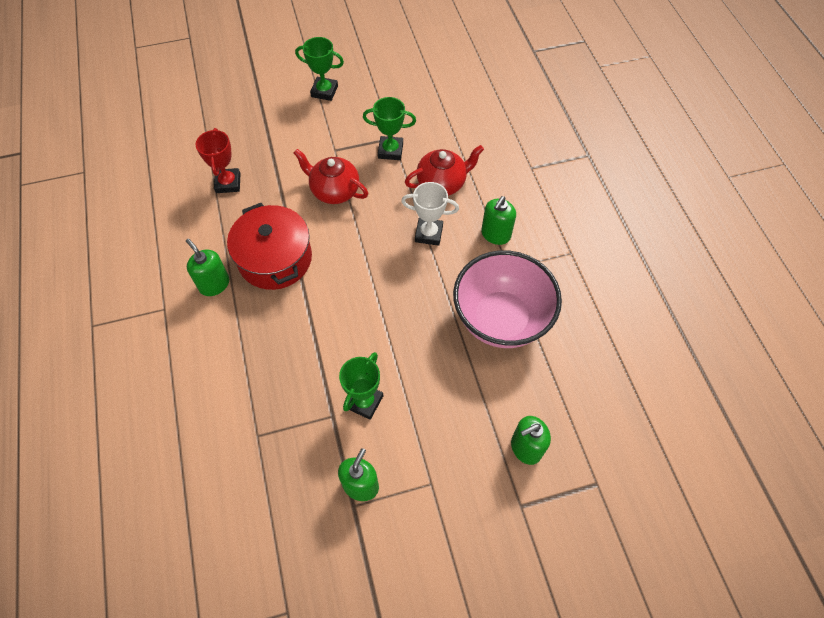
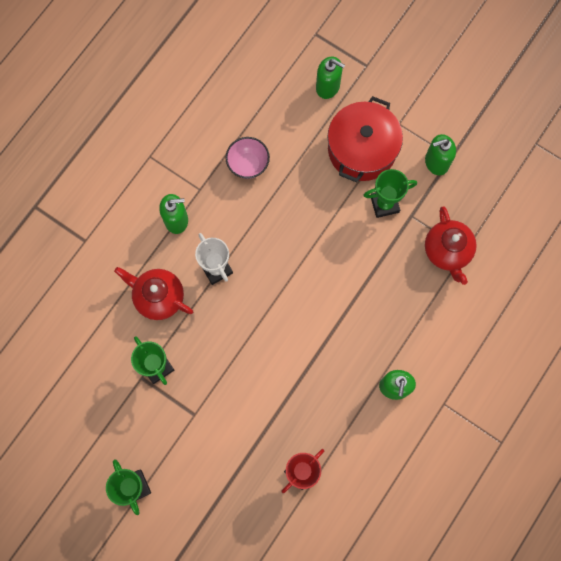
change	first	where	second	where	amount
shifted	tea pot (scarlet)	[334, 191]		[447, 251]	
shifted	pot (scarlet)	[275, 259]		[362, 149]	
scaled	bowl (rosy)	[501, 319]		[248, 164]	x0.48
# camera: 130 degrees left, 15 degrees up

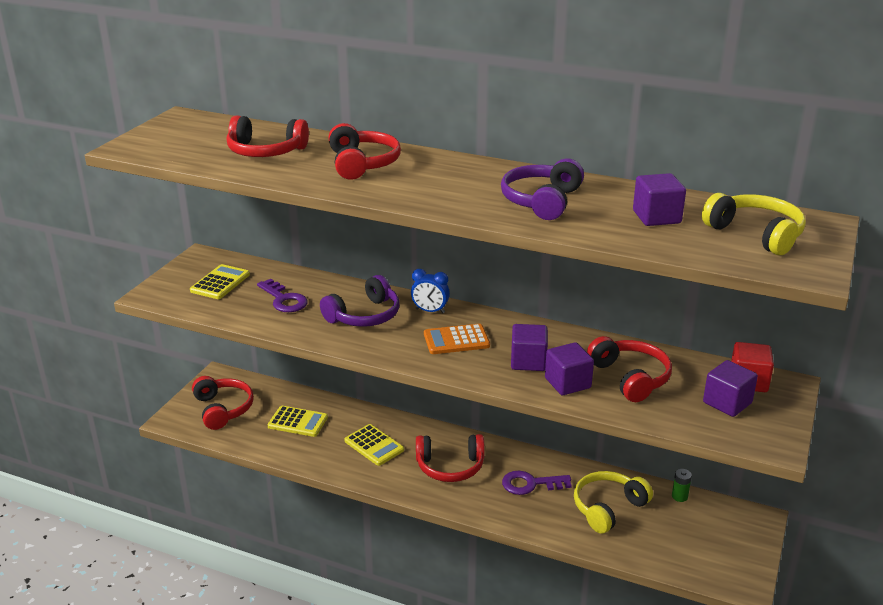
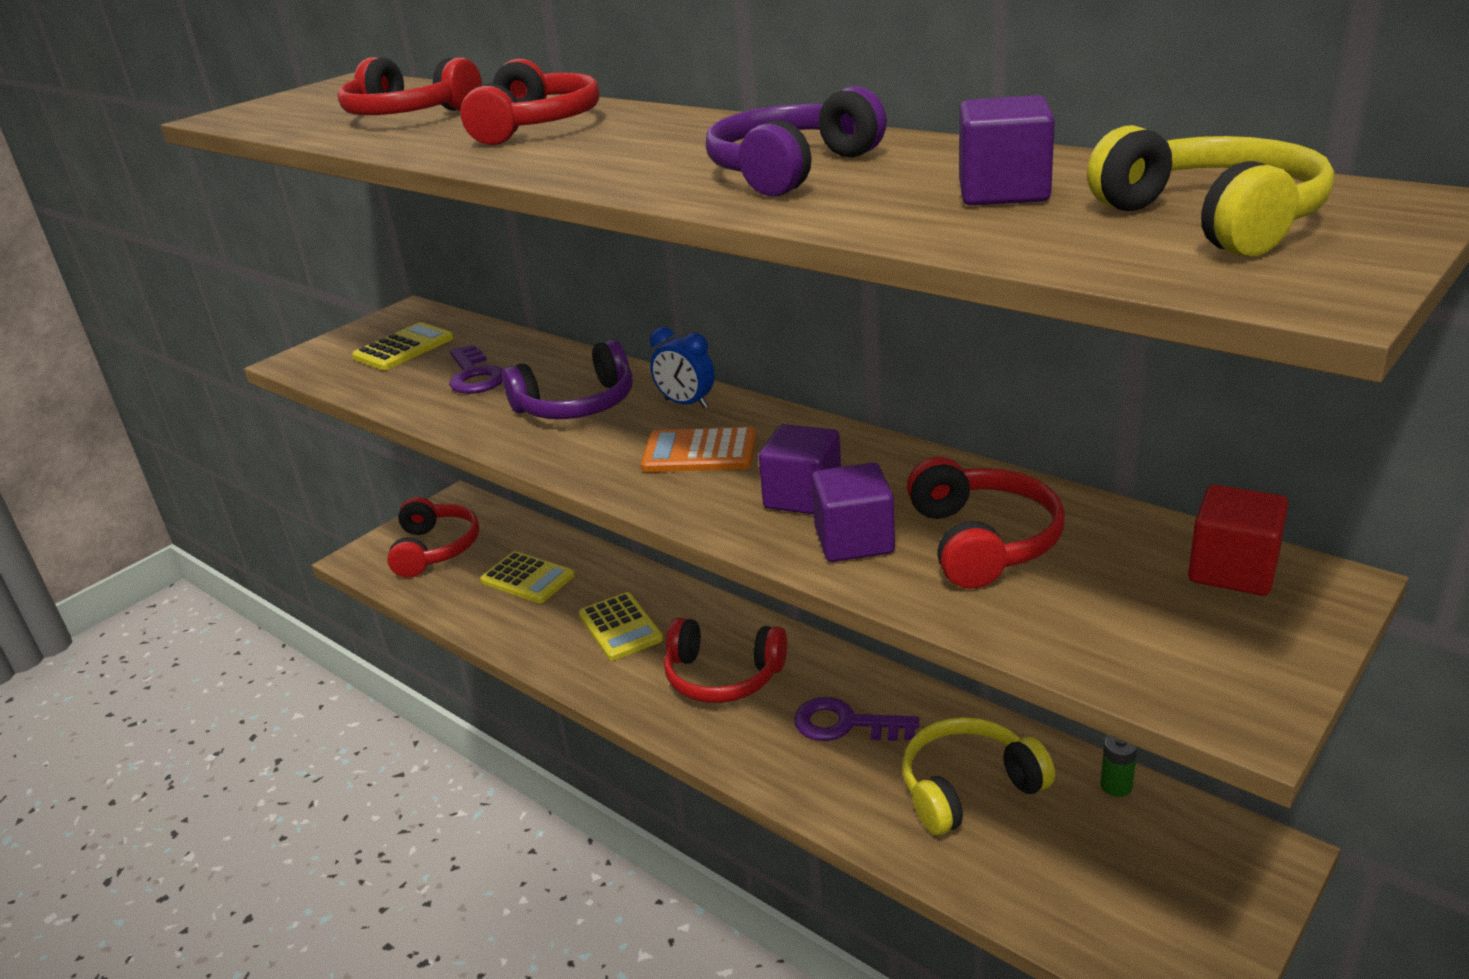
change	first	where	second	where	amount
gone	cube (purple)	[727, 403]			
# camera: 20 degrees right, 0 degrees up

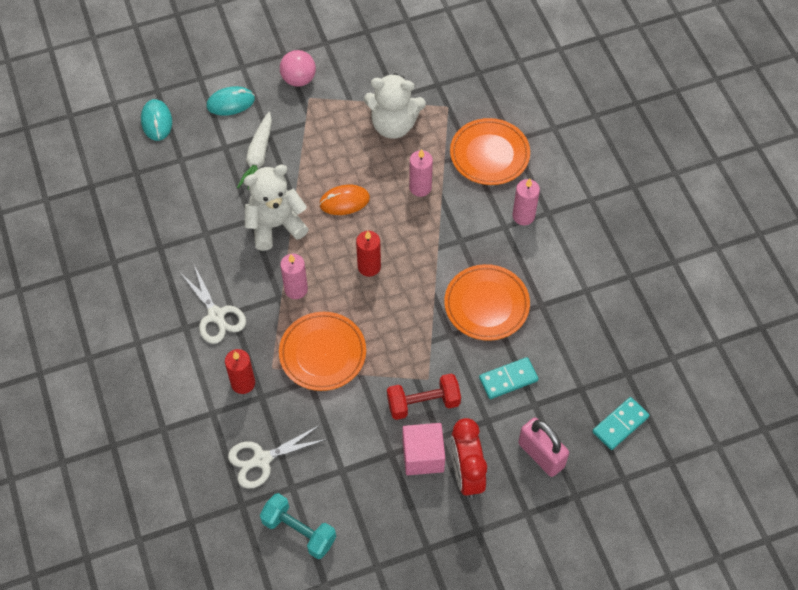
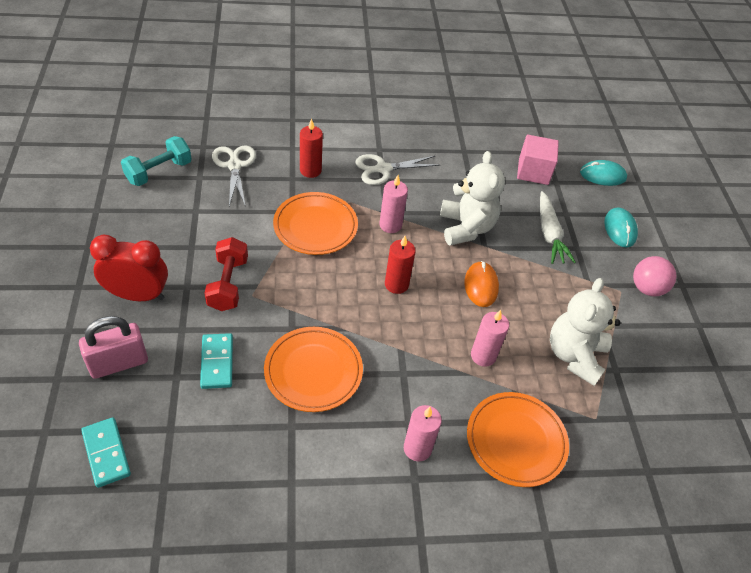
change	first	where	second	where	amount
rotated	root vegetable (snow-white)	[258, 157]		[549, 234]	120 degrees counterclockwise
shifted	cube (rosy)	[423, 456]		[533, 171]	
# camera: 100 degrees right, 10 degrees down

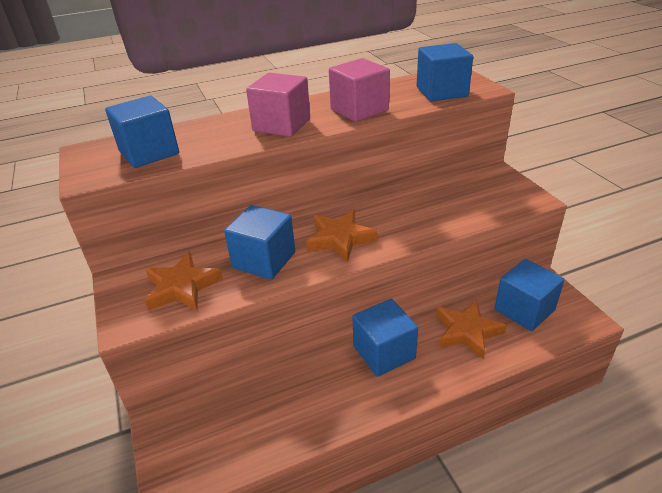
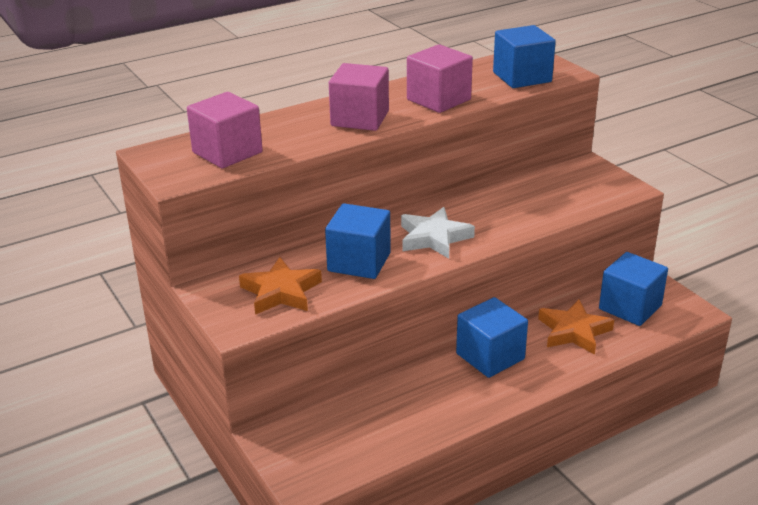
change	first	where	second	where	amount
repainted	cube (cobalt)	[149, 152]	cube (rosy)	[227, 152]	
repainted	five-pointed star (orange)	[340, 239]	five-pointed star (snow-white)	[434, 238]	
# camera: 10 degrees left, 5 degrees down

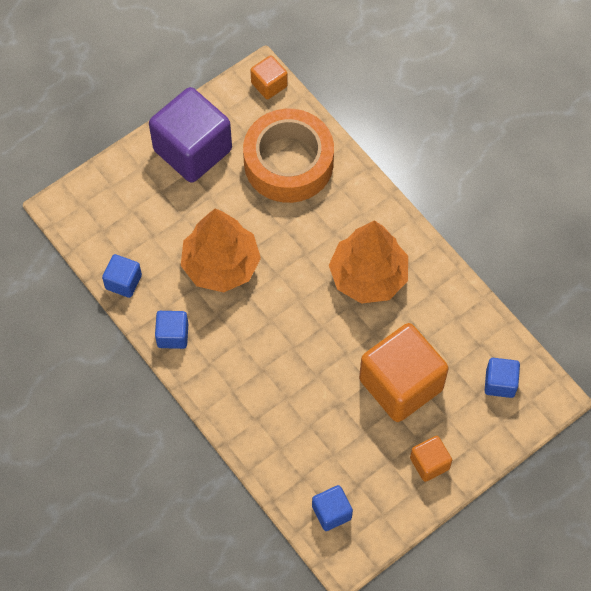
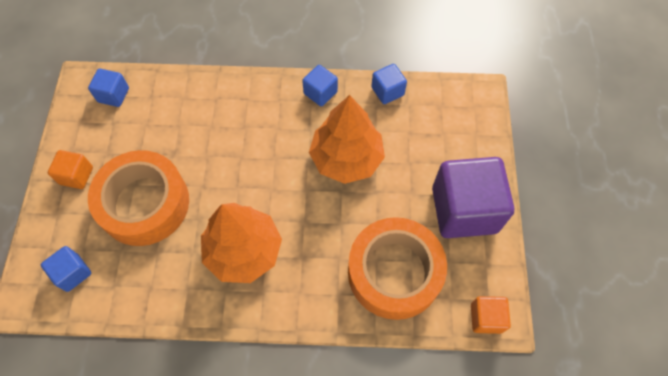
change	first	where	second	where	amount
swapped	cube (orange)	[401, 384]	sticky tape (orange)	[144, 203]	
# camera: 130 degrees right, 0 degrees up

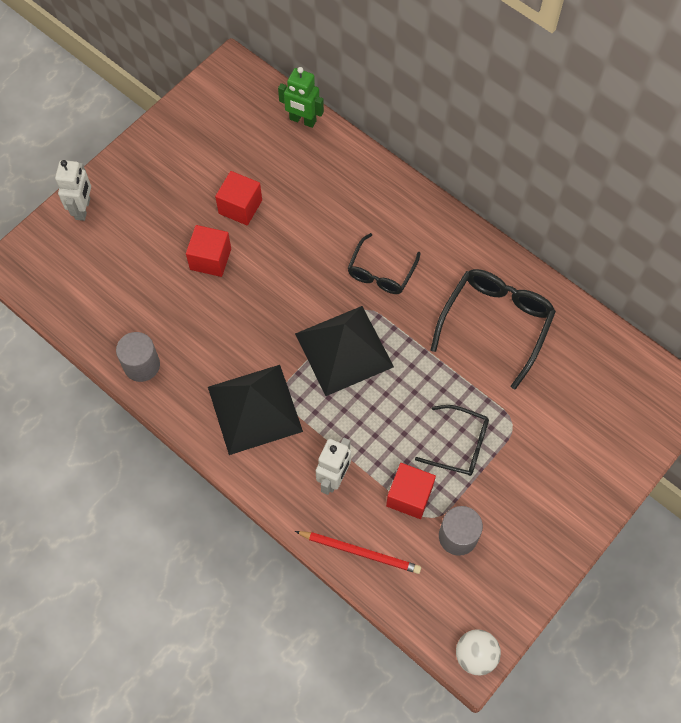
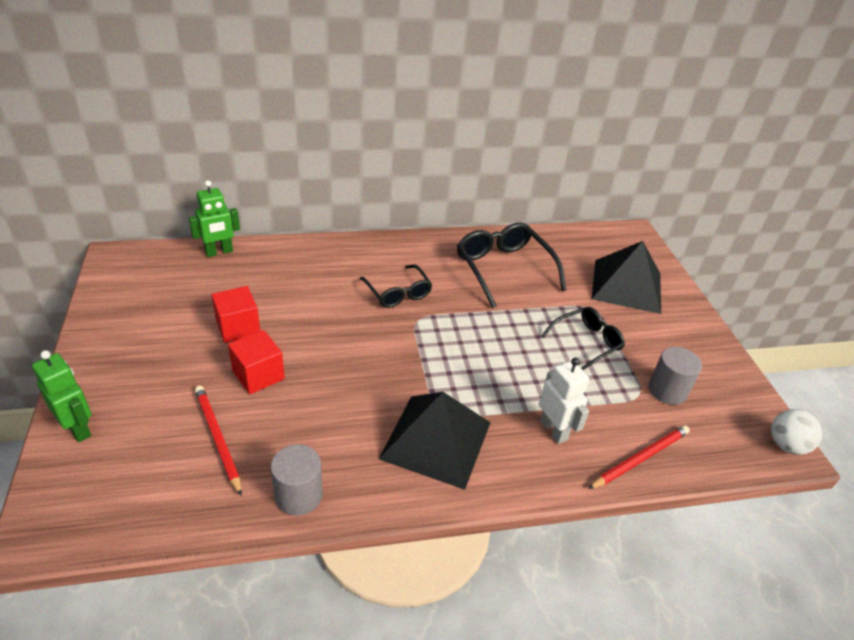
change	first	where	second	where	amount
repainted	robot figure (snow-white)	[83, 209]	robot figure (green)	[78, 428]	
shifted	pyramid shape (jet-black)	[344, 350]		[627, 286]	
gone	cube (scarlet)	[409, 496]			
new			wooden pencil (scarlet)	[217, 438]	
# camera: 55 degrees left, 25 degrees down

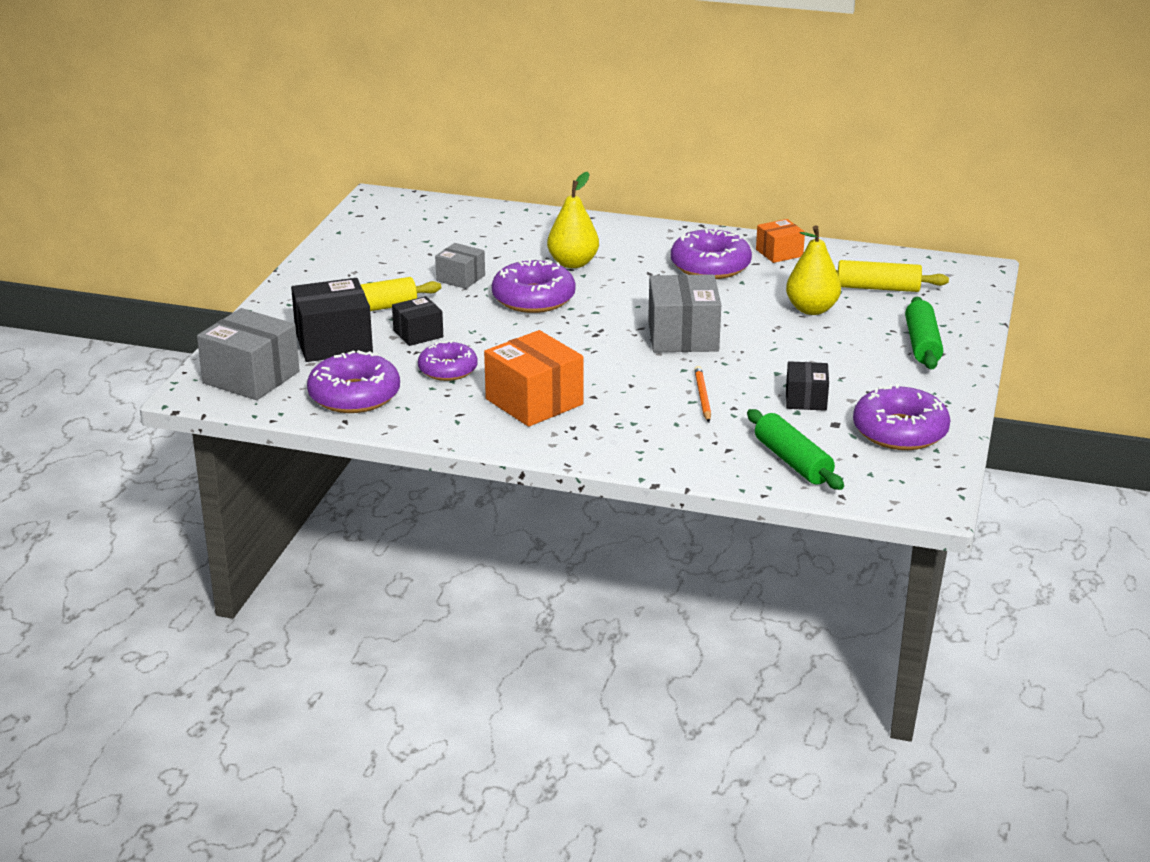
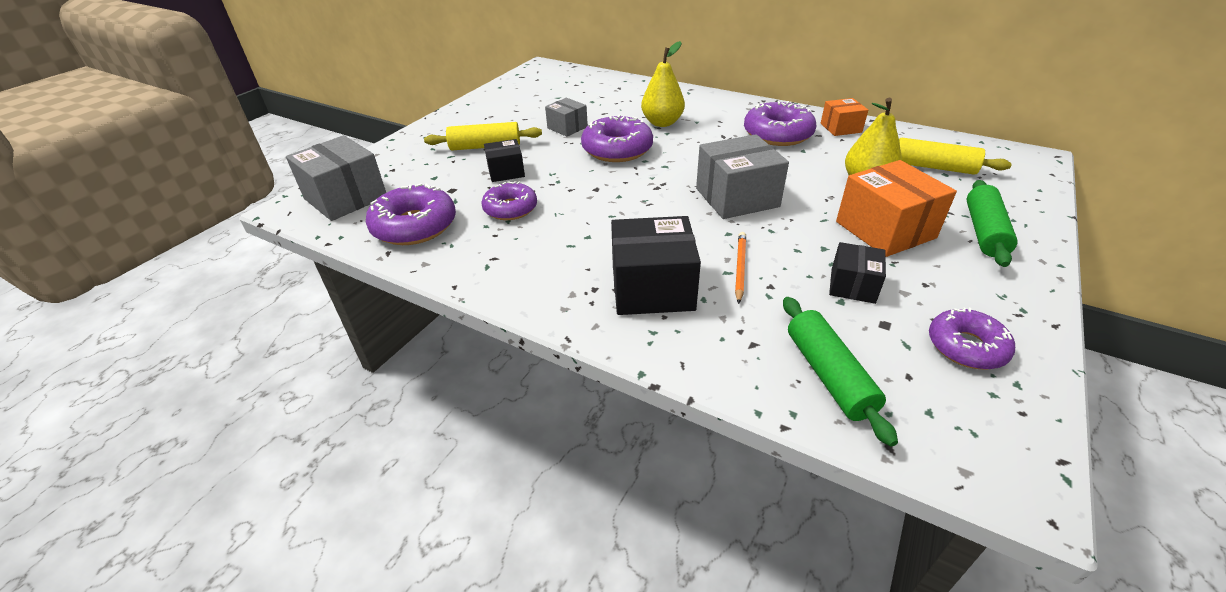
change	first	where	second	where	amount
rotated	box (gray)	[683, 336]		[737, 197]	60 degrees clockwise
shifted	box (jet-black)	[333, 342]		[652, 288]	
shifted	box (orange)	[534, 402]		[885, 230]	
scaled	glazed donut (purple)	[900, 431]		[966, 347]	x0.66
# camera: 15 degrees right, 10 degrees up

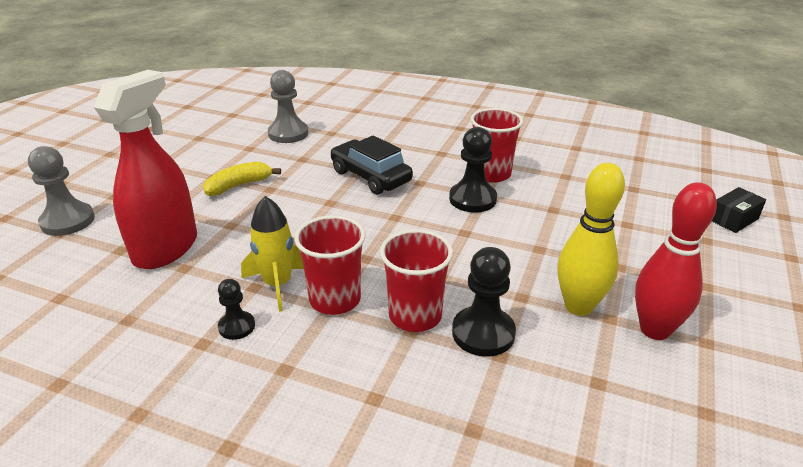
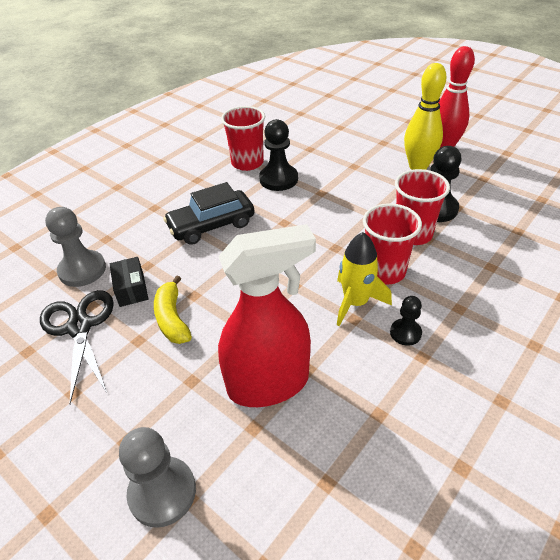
change	first	where	second	where	amount
rotated	spray bottle (scarlet)	[166, 248]		[269, 384]	120 degrees clockwise
shifted	box (jet-black)	[733, 219]		[131, 289]	
new			shears (jet-black)	[80, 327]	
# camera: 70 degrees left, 10 degrees up

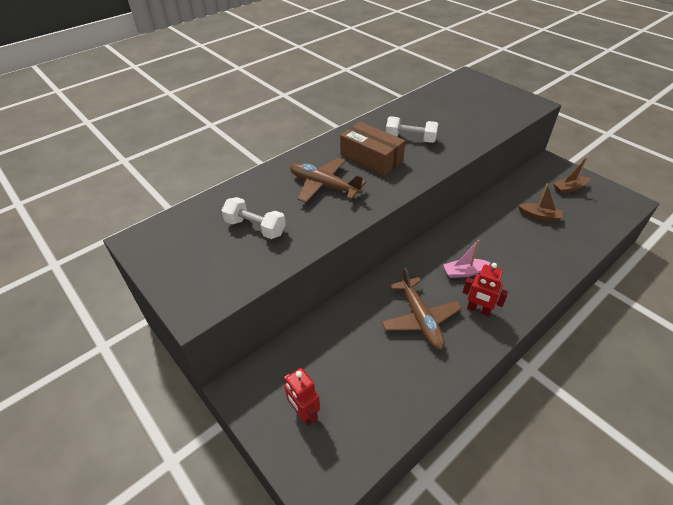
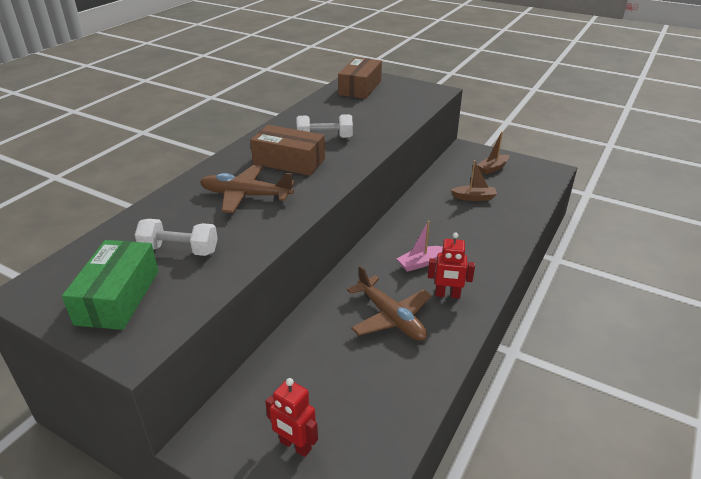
change	first	where	second	where	amount
new			box (brown)	[360, 88]	
new			box (green)	[118, 297]	
# camera: 20 degrees left, 10 degrees down

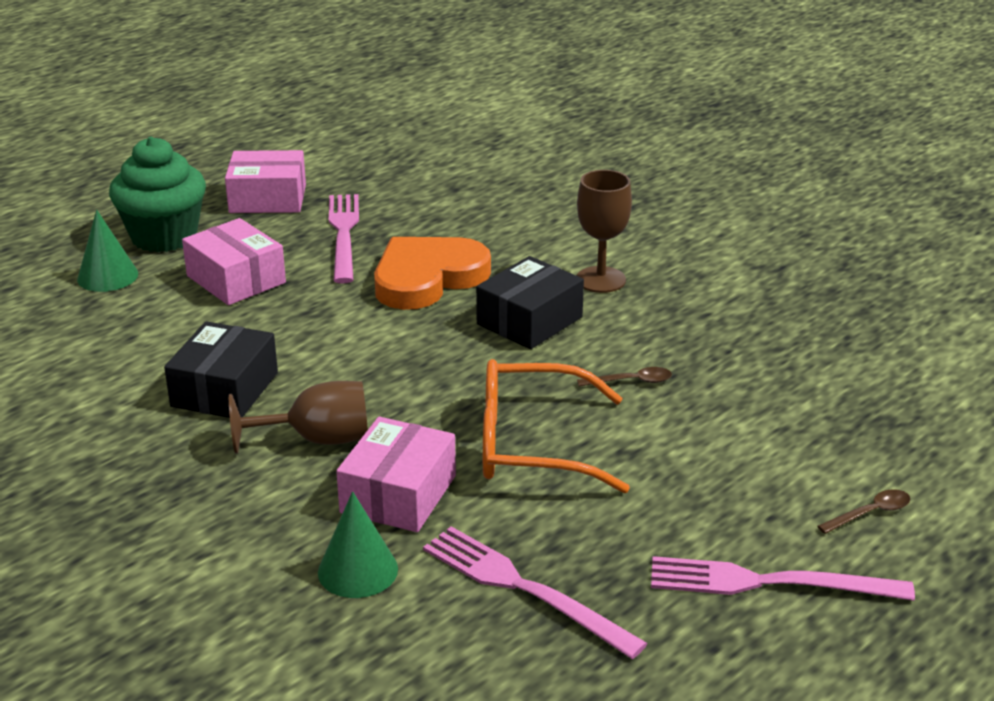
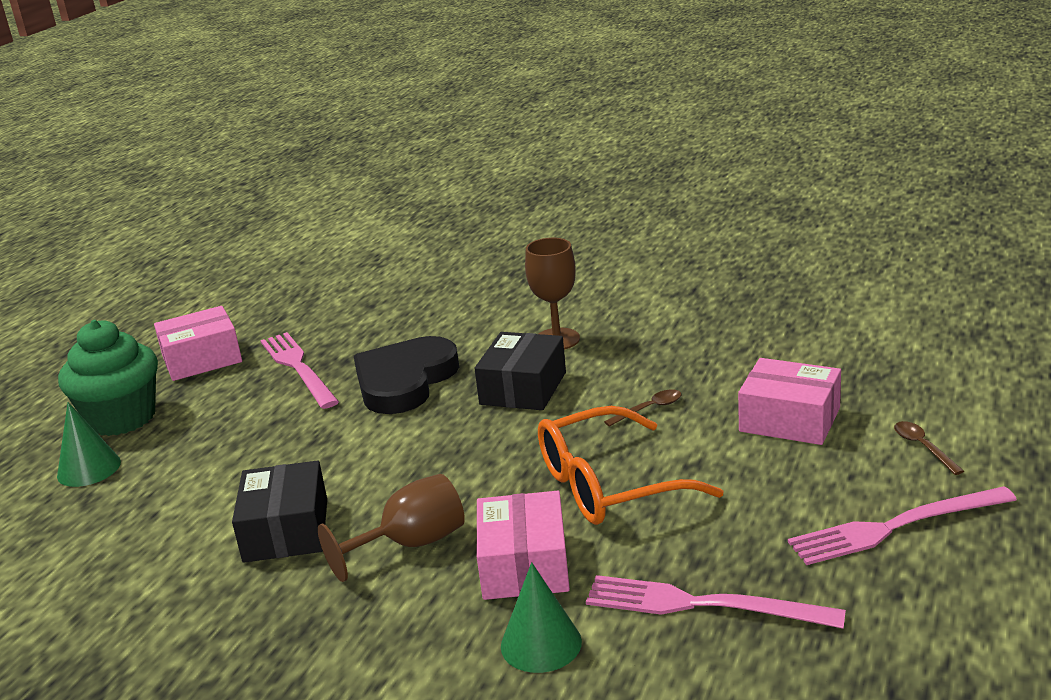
change	first	where	second	where	amount
shifted	box (rosy)	[236, 279]		[789, 420]	
repainted	love heart (orange)	[427, 278]	love heart (jet-black)	[404, 381]	
rotated	teaspoon (brown)	[870, 513]		[923, 447]	60 degrees counterclockwise
# camera: 20 degrees left, 5 degrees down

